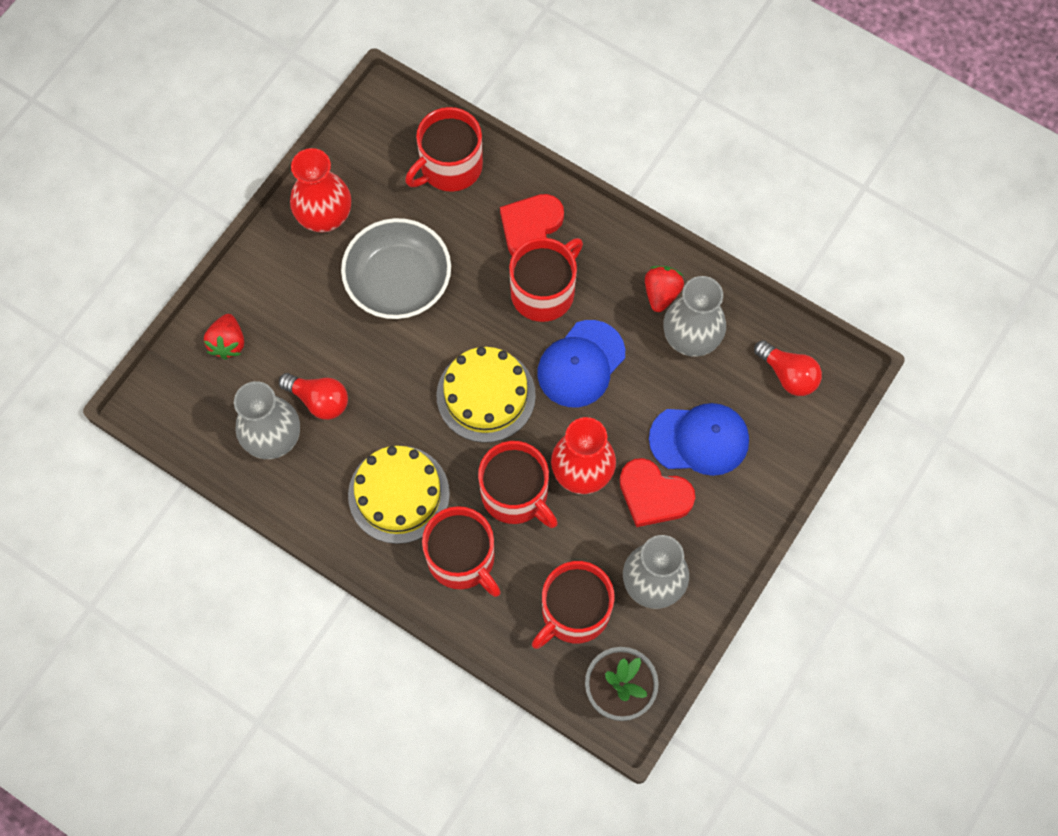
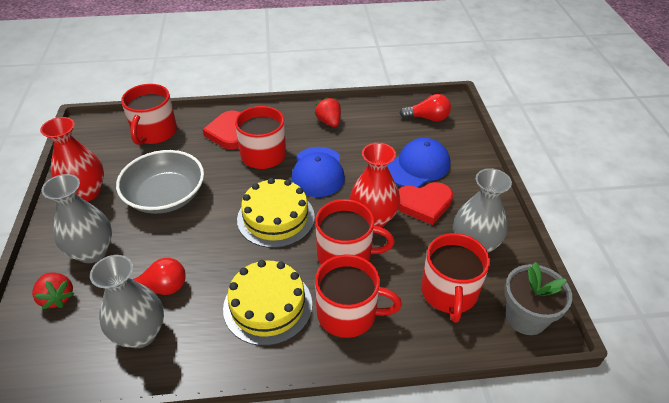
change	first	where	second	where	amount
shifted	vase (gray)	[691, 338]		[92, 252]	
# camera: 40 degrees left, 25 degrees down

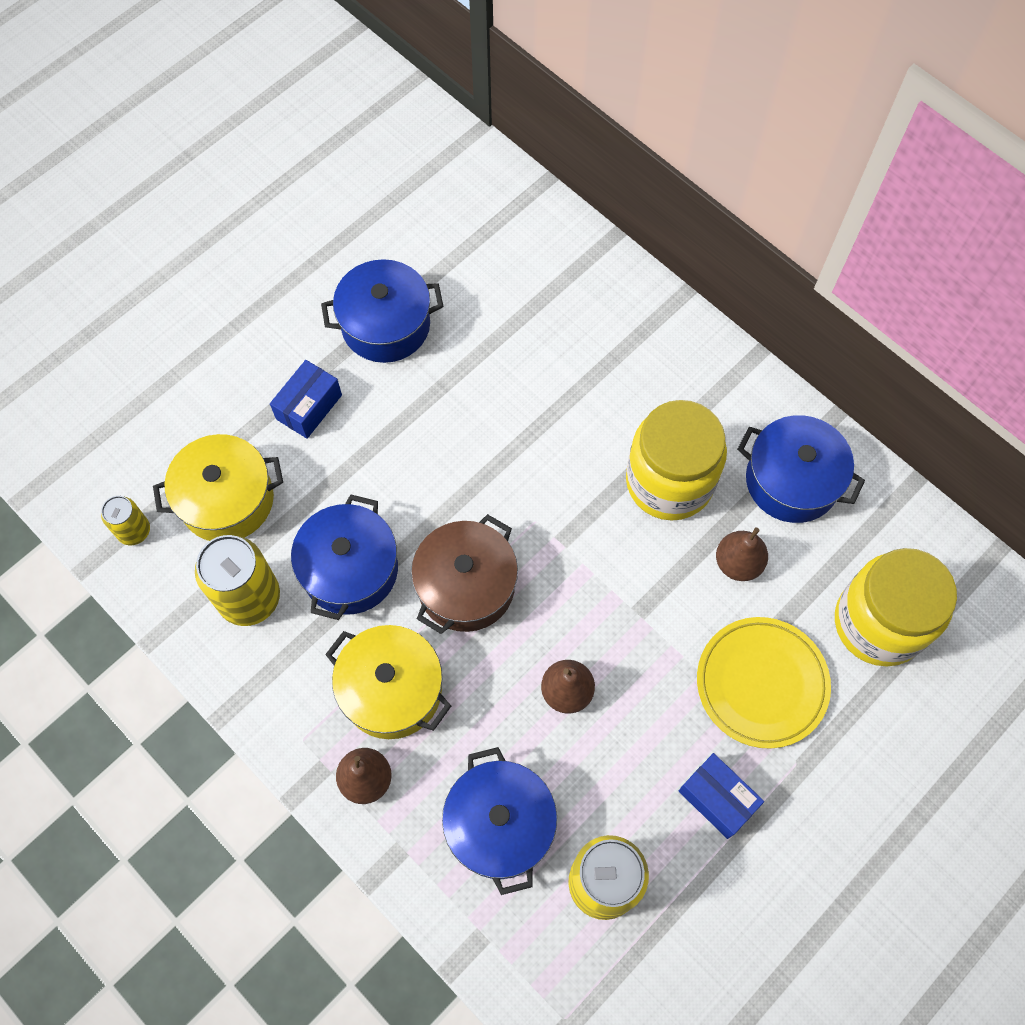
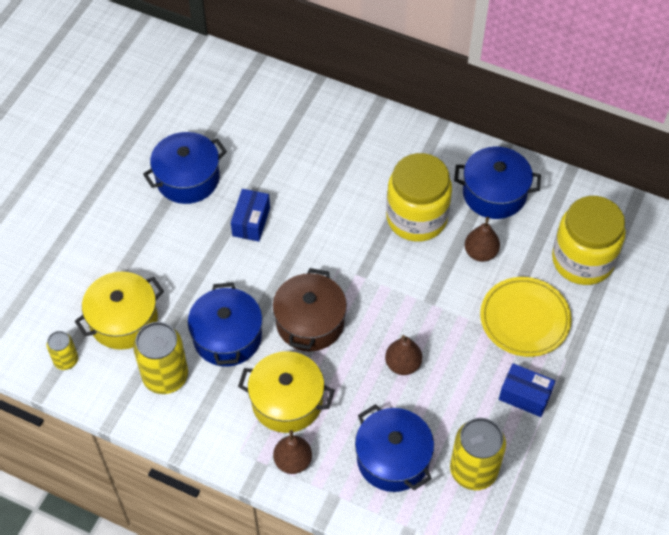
change	first	where	second	where	amount
shifted	box (cobalt)	[309, 407]		[251, 222]	
# camera: 20 degrees left, 10 degrees down

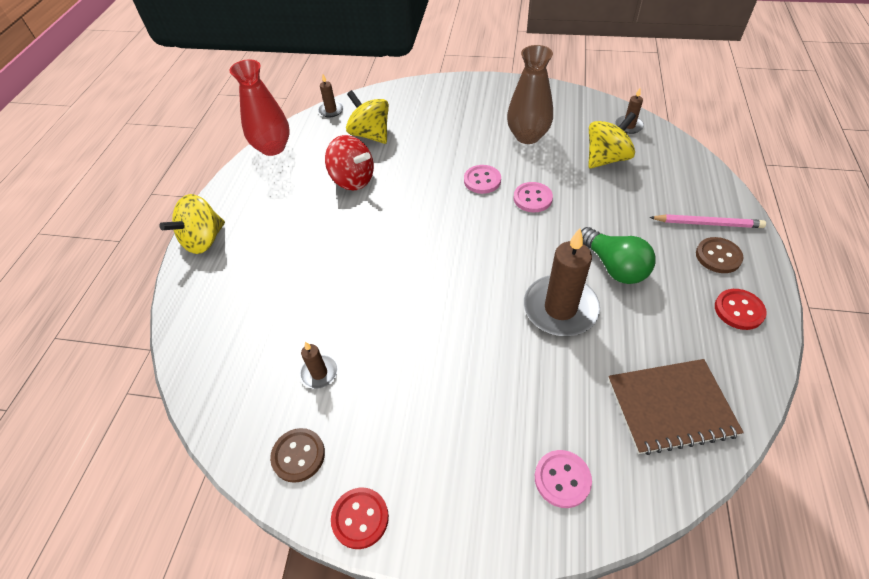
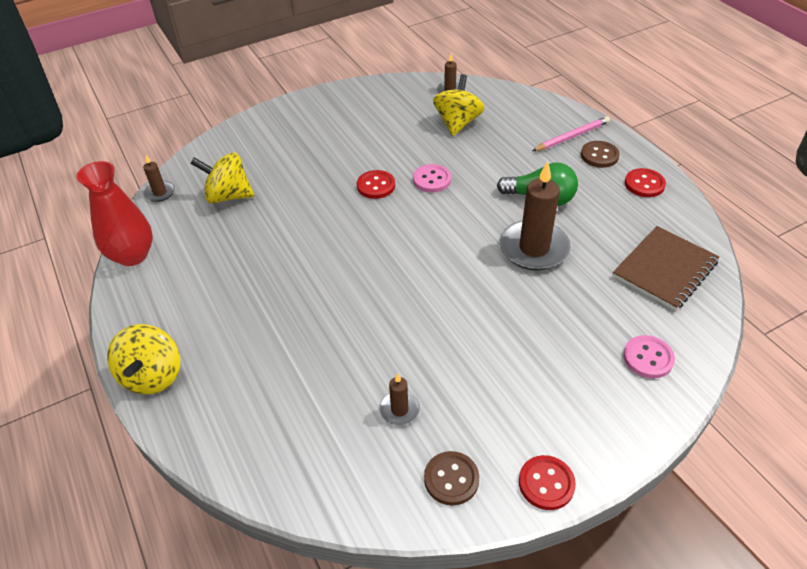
change	first	where	second	where	amount
gone	vase (brown)	[527, 136]			
gone	spinning top (scarlet)	[353, 180]			
repainted	sewing button (rosy)	[482, 180]	sewing button (scarlet)	[376, 186]	
# camera: 40 degrees left, 5 degrees down

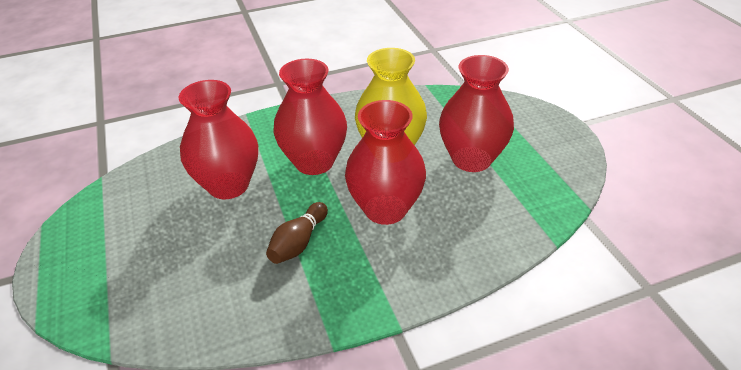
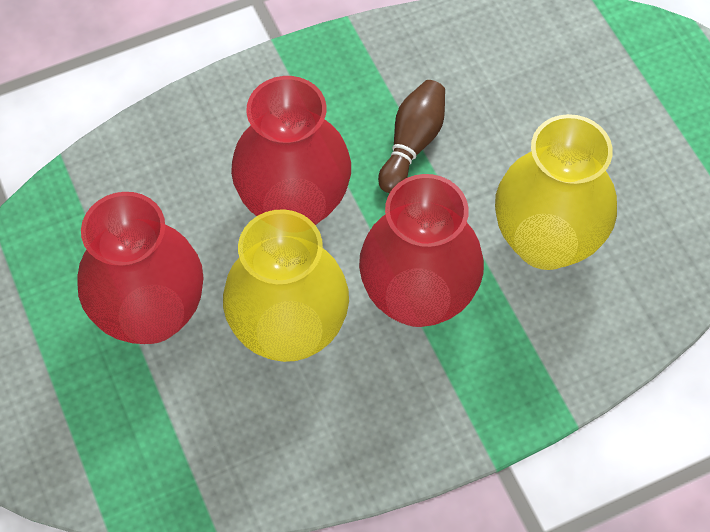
change	first	where	second	where	amount
repainted	vase (scarlet)	[228, 185]	vase (yellow)	[546, 241]	
# camera: 175 degrees right, 20 degrees up

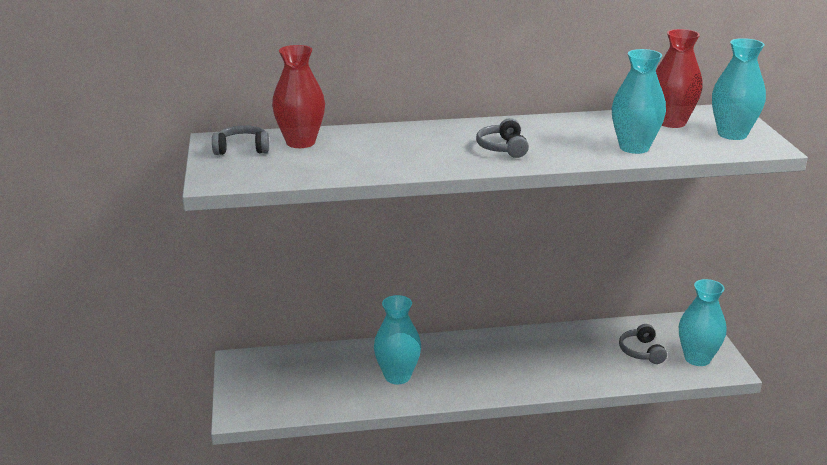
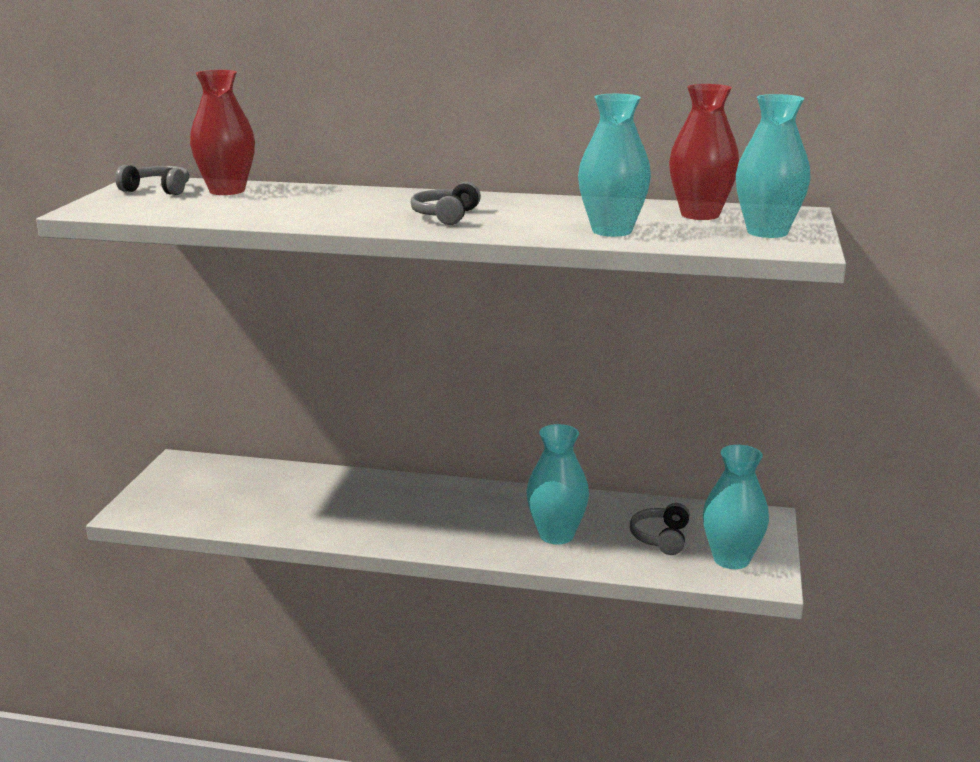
change	first	where	second	where	amount
shifted	vase (turquoise)	[397, 376]		[556, 535]	
# camera: 20 degrees right, 5 degrees down

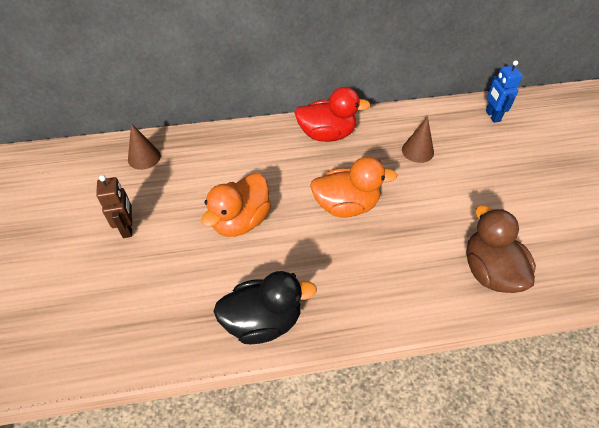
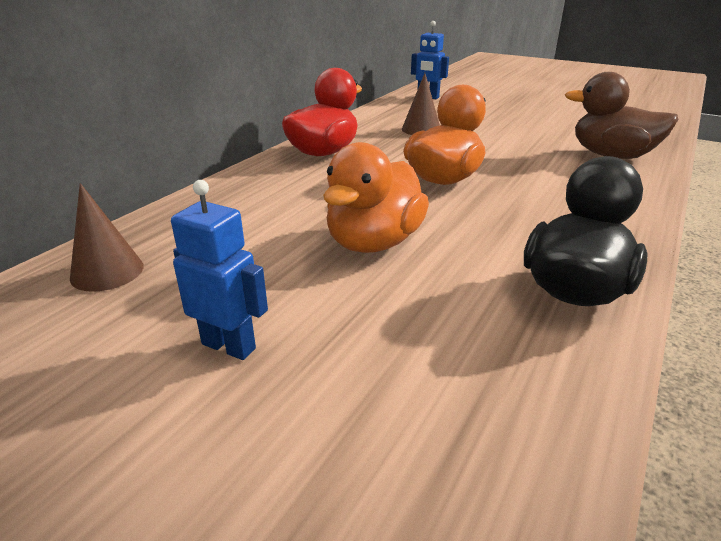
change	first	where	second	where	amount
rotated	duck (orange)	[241, 221]		[374, 242]	45 degrees clockwise
repainted	robot figure (brown)	[128, 228]	robot figure (cobalt)	[229, 346]	
# camera: 50 degrees left, 20 degrees down

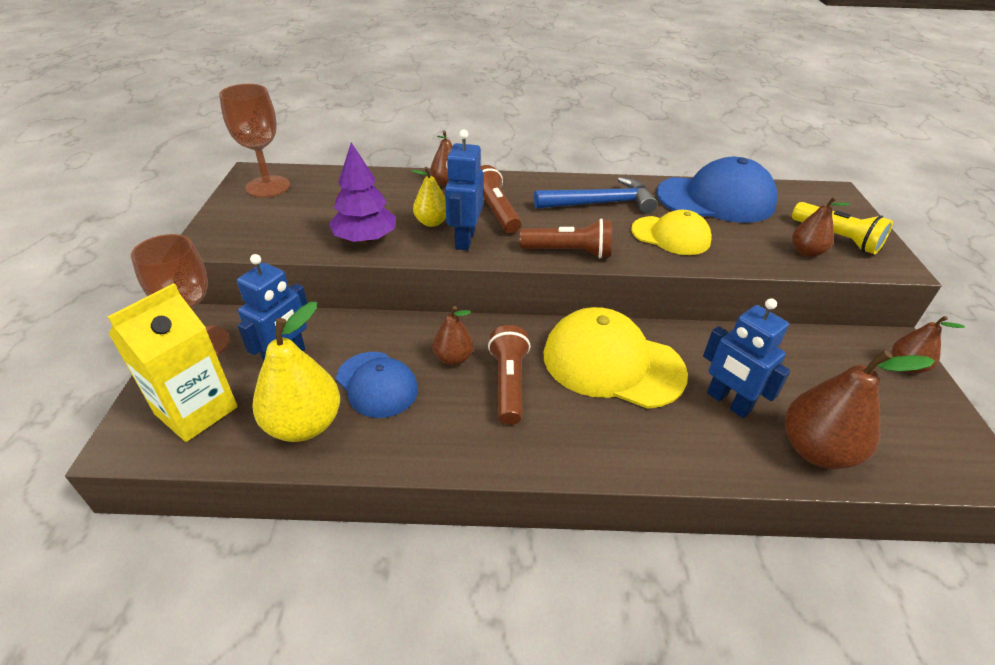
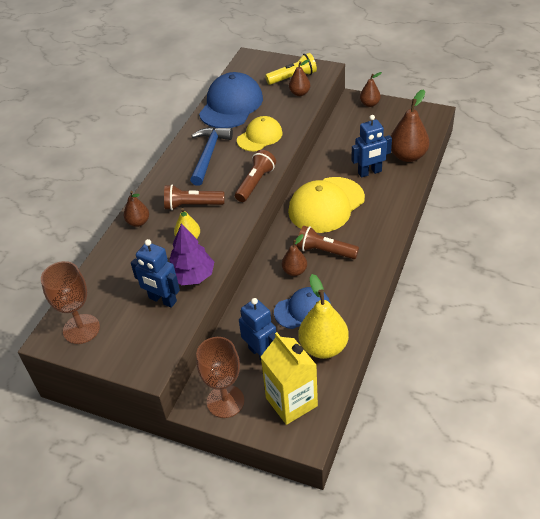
change	first	where	second	where	amount
shifted	robot figure (cobalt)	[464, 240]		[162, 300]	
# camera: 65 degrees left, 5 degrees up

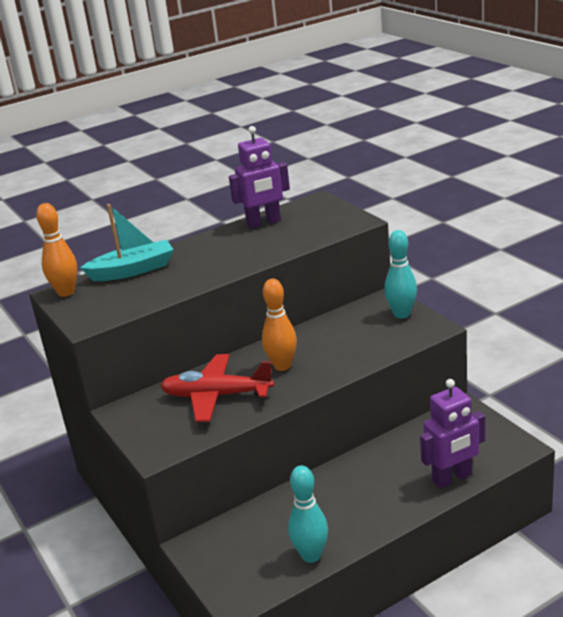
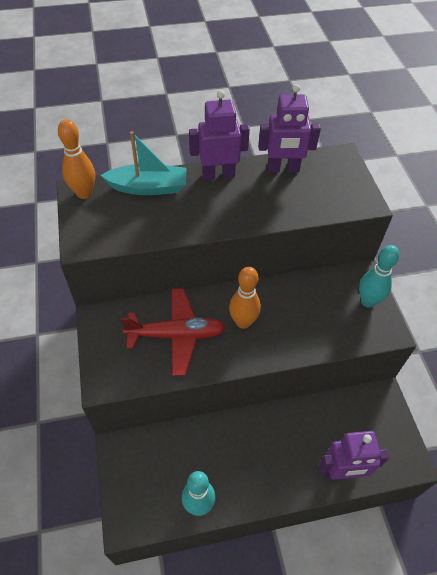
change	first	where	second	where	amount
rotated	aeroplane (scarlet)	[216, 396]		[176, 335]	150 degrees clockwise
new			robot figure (purple)	[218, 175]	
# camera: 15 degrees right, 25 degrees up

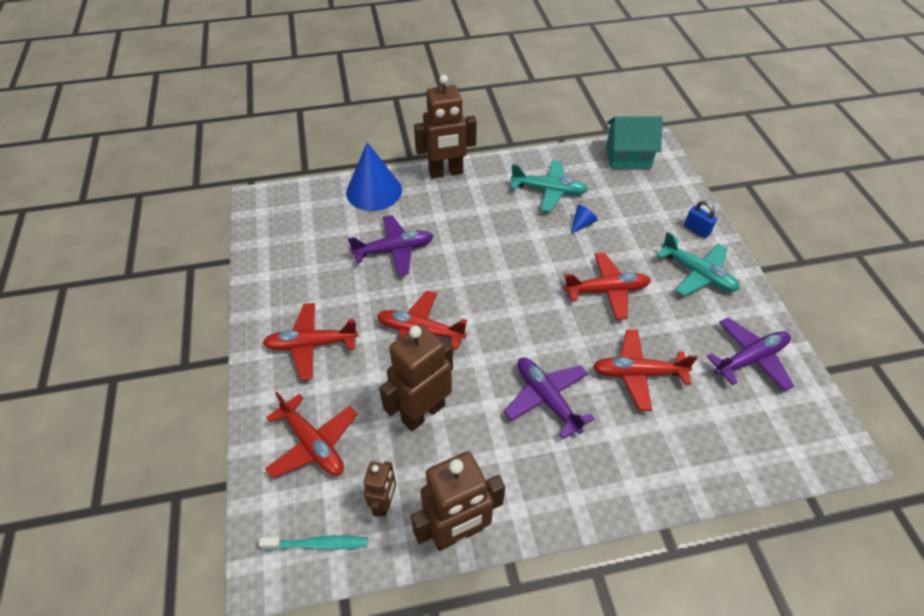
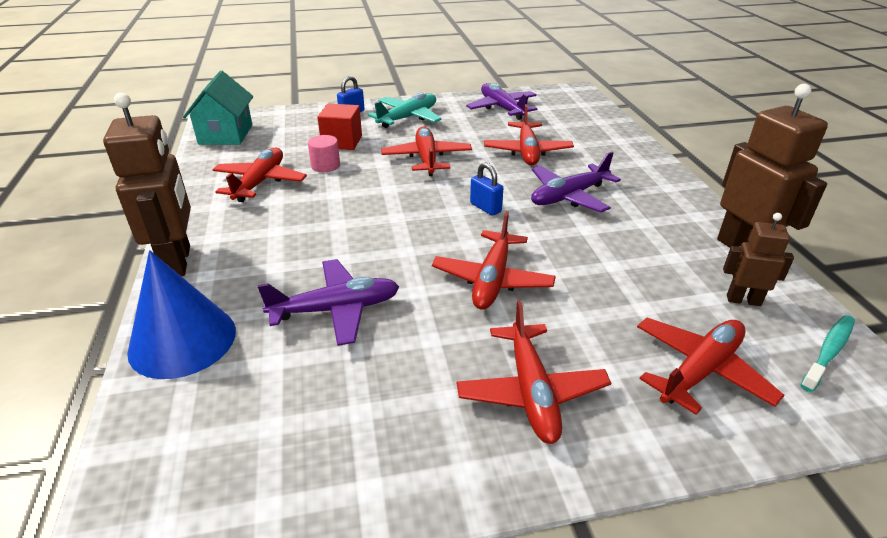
change	first	where	second	where	amount
repainted	aeroplane (turquoise)	[549, 190]	aeroplane (scarlet)	[260, 182]	
swapped	cone shape (cobalt)	[582, 224]	cylinder (rosy)	[325, 166]	
rotated	aeroplane (purple)	[394, 250]		[336, 309]	90 degrees clockwise
gone	robot figure (brown)	[422, 412]			
rotated	dental brush (turquoise)	[318, 544]		[828, 352]	45 degrees clockwise
new			cube (scarlet)	[342, 142]	
new			padlock (cobalt)	[485, 207]	
# camera: 90 degrees left, 15 degrees down

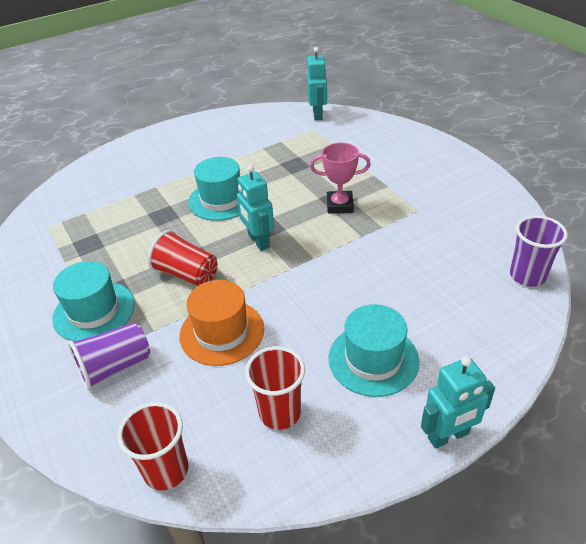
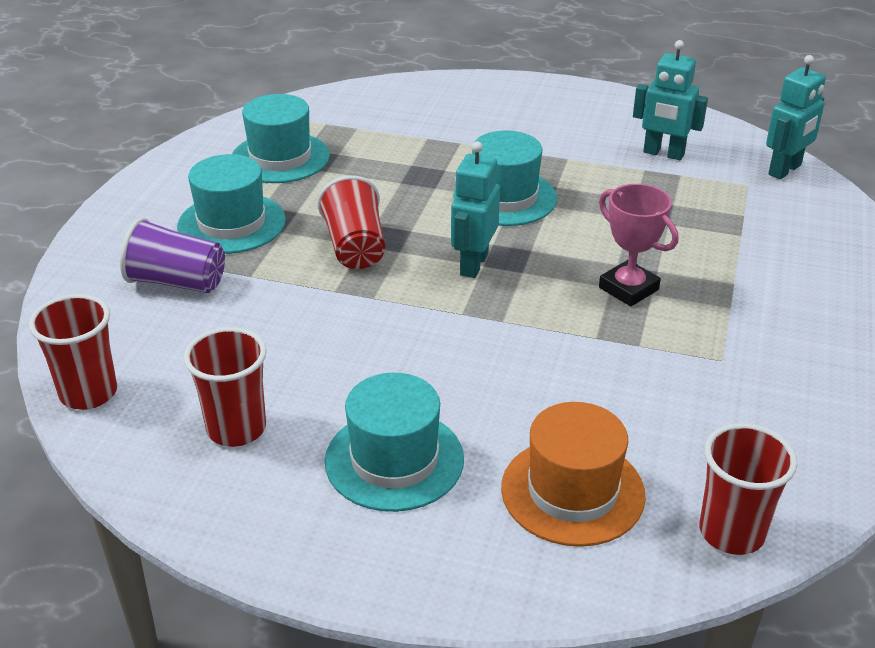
change	first	where	second	where	amount
repainted	beaker (purple)	[527, 276]	beaker (scarlet)	[731, 532]	
shifted	top hat (orange)	[222, 332]		[572, 491]	
shifted	robot figure (turquoise)	[448, 436]		[663, 153]	
new			top hat (turquoise)	[280, 158]	
# camera: 45 degrees right, 5 degrees down

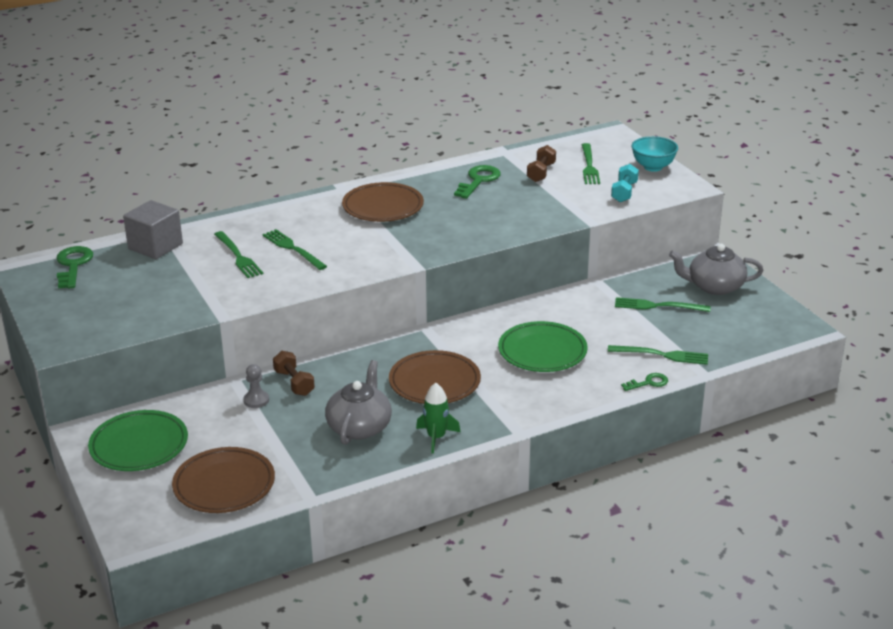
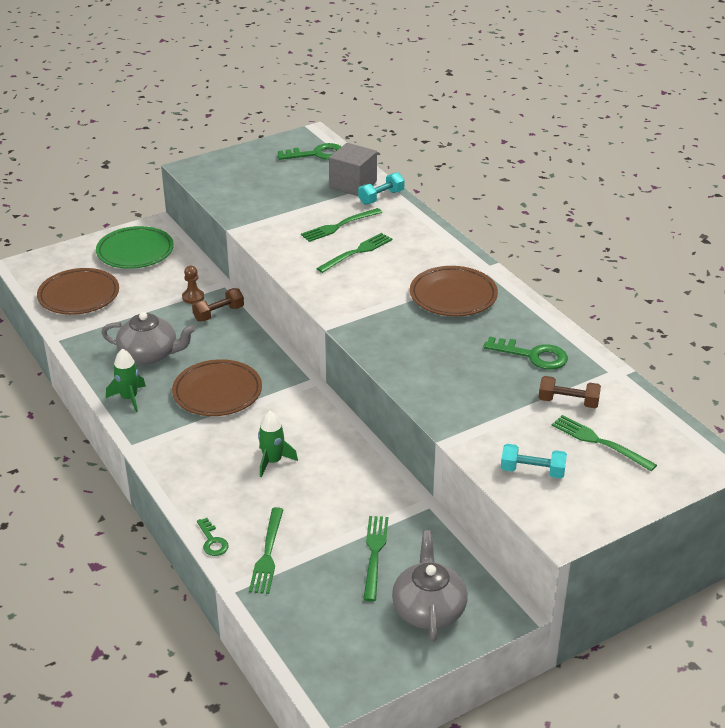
change	first	where	second	where	amount
gone	bowl (turquoise)	[653, 167]			
rotated	table fork (green)	[589, 166]		[598, 442]	45 degrees clockwise
swapped	plate (green)	[542, 351]	rocket (green)	[272, 461]	
repainted	chess pawn (gray)	[256, 400]	chess pawn (brown)	[193, 297]	
new			free weight (turquoise)	[381, 197]	
# camera: 85 degrees right, 5 degrees up

